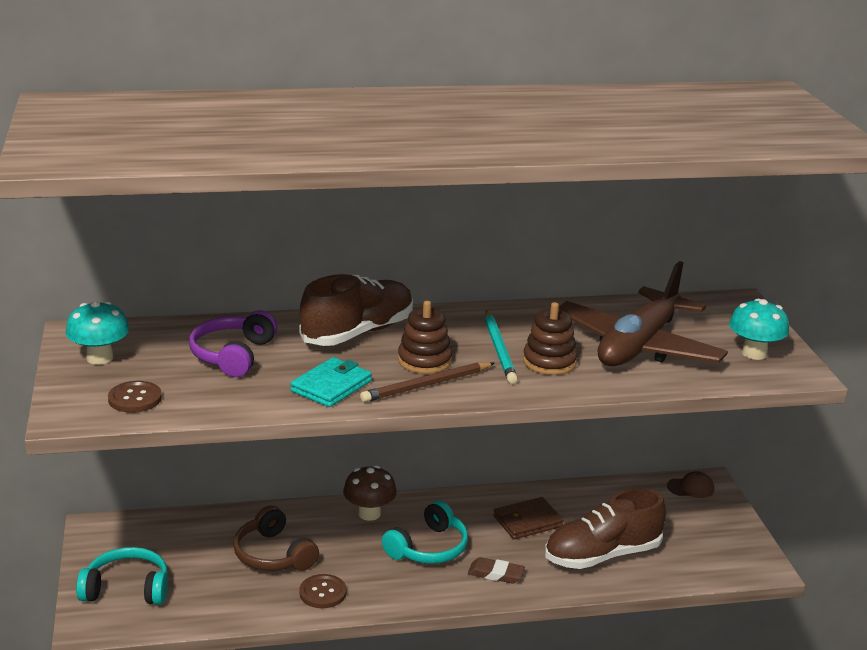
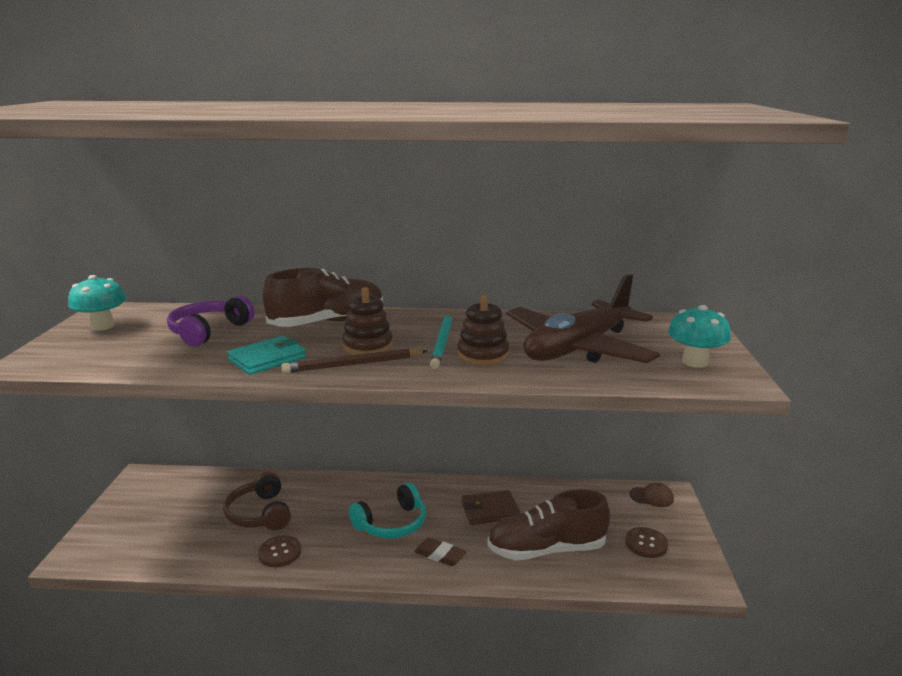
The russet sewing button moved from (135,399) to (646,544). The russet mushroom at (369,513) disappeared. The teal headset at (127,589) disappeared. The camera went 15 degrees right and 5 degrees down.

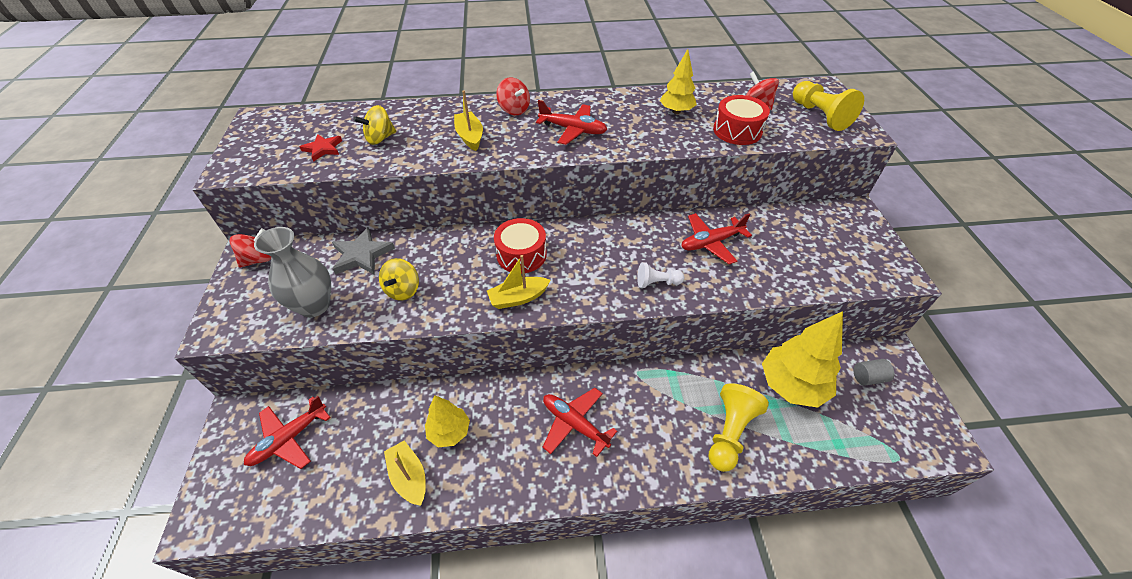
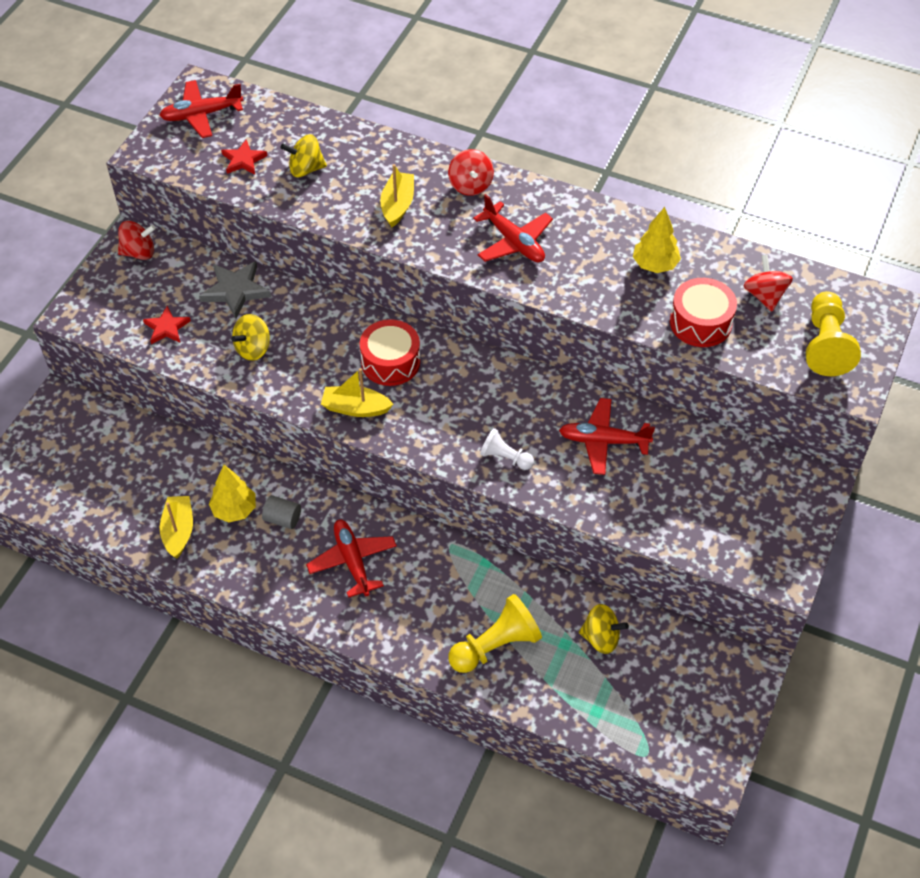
The gray tall vase at (314,305) was replaced by the crimson five-pointed star at (167,328). The yellow tree at (791,385) was replaced by the yellow spinning top at (601,638). The gray cylinder moved from (868,377) to (282,519). The crimson plane moved from (289,438) to (201,115). The camera went 30 degrees right and 5 degrees up.

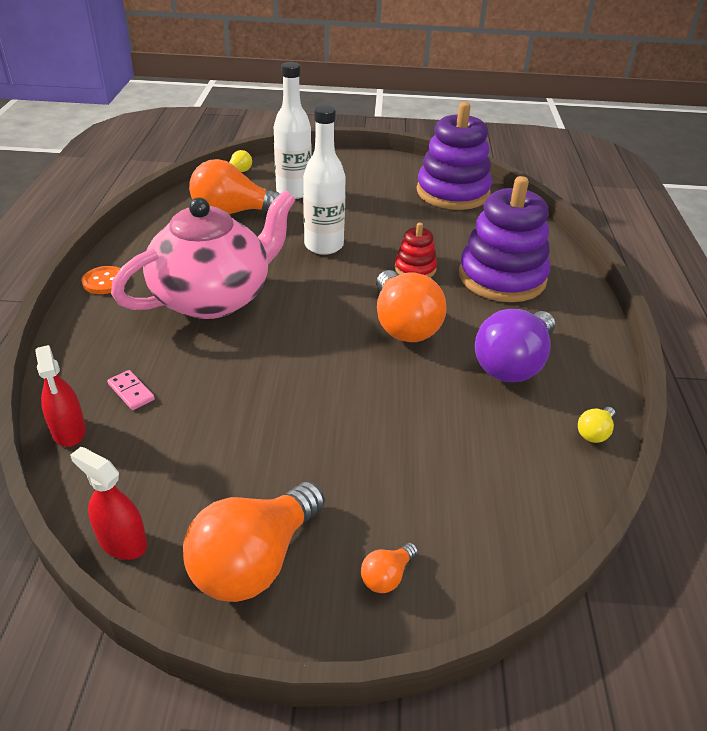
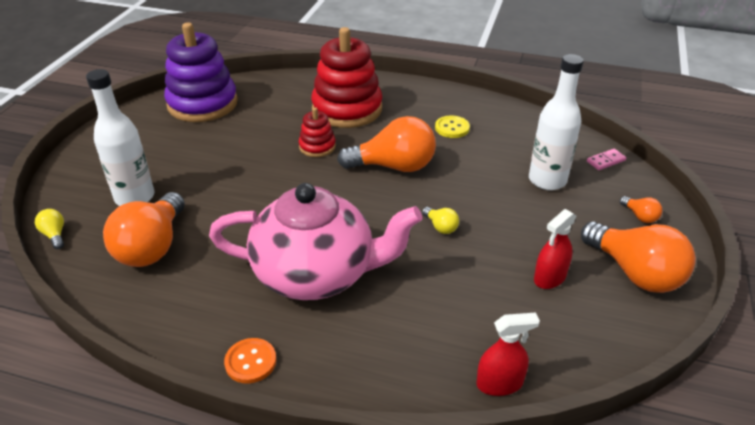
The pure white drink bottle moved from (324,246) to (547,180). The violet stacking toy at (502,277) became the crimson stacking toy at (347,109). The rose-pink china teapot at (213,298) turned 120 degrees clockwise. The violet bulb at (513,364) was replaced by the yellow sewing button at (452,128). The rose-pink domino piece moved from (131,392) to (606,161). The yellow bulb moved from (594,433) to (441,227). The crimson spray cleaner moved from (122,542) to (549,278). The camera went 75 degrees left and 0 degrees up.

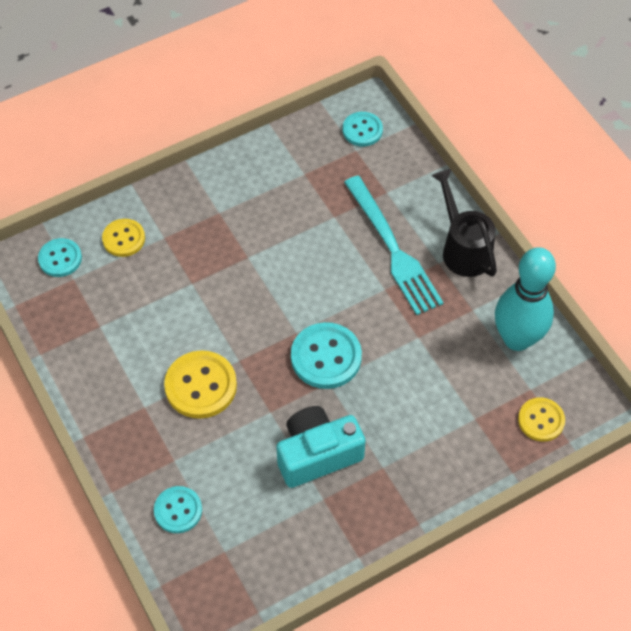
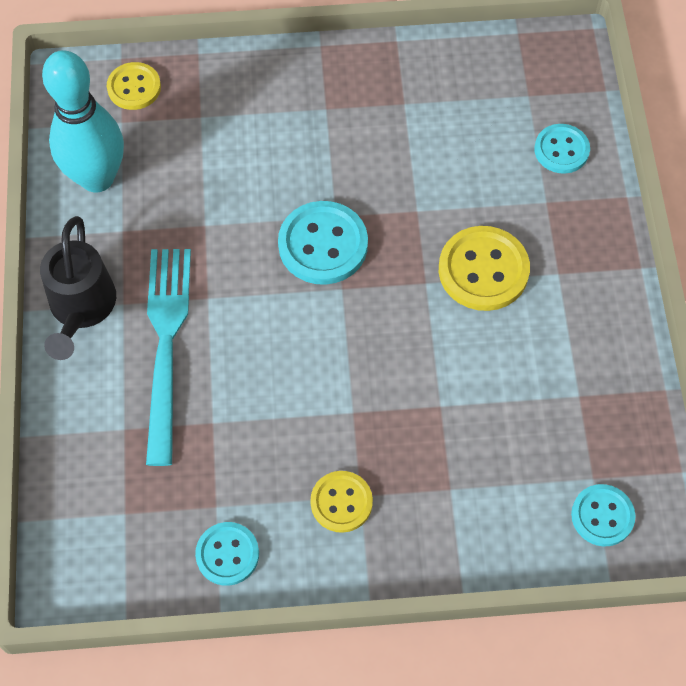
The teal sewing button moved from (362,130) to (227,554). The yellow sewing button moved from (124,239) to (341,502). The teal photo camera at (317,454) disappeared. The camera went 155 degrees left and 5 degrees up.

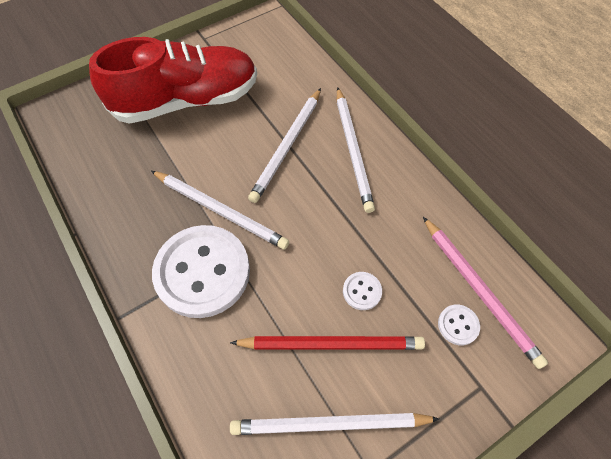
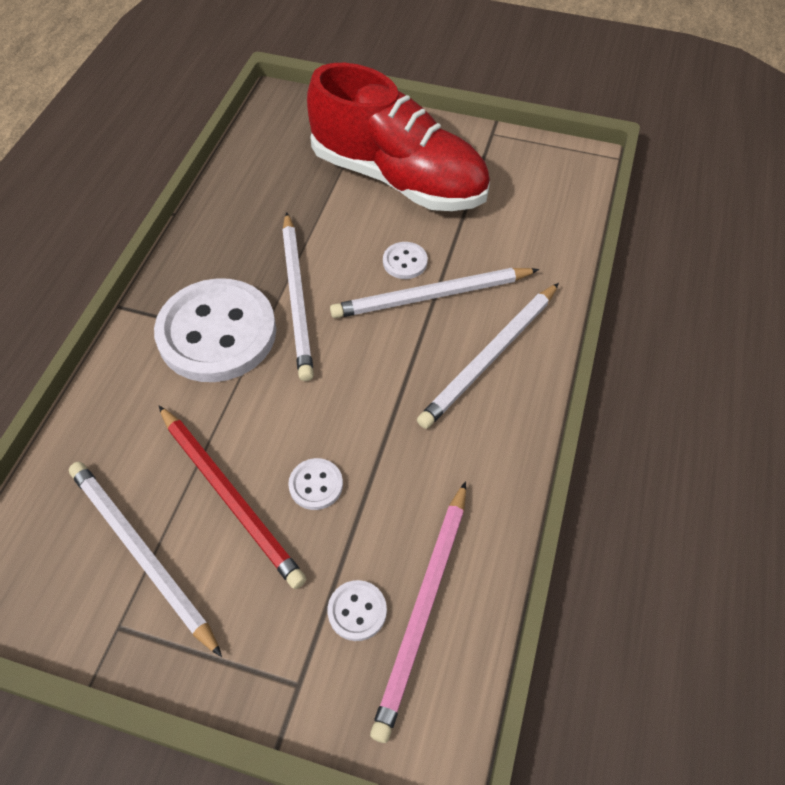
The pure white sewing button at (405,262) appeared. The camera went 50 degrees right and 5 degrees down.

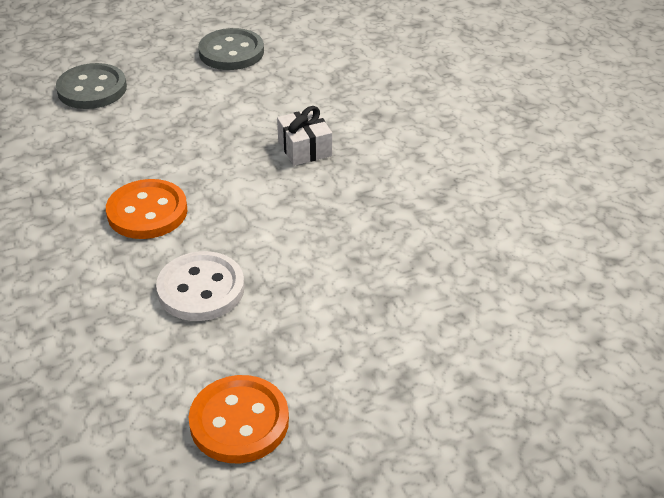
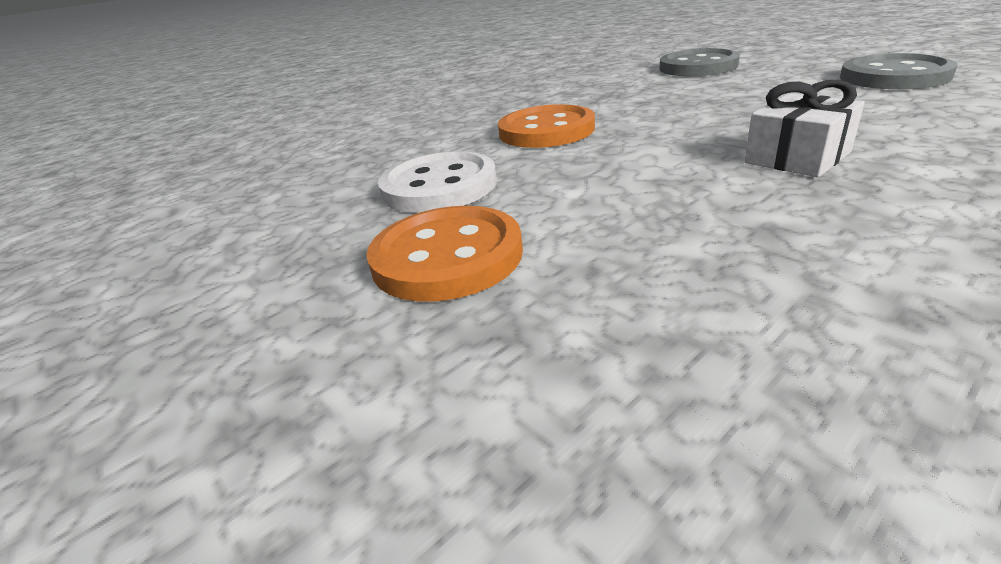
The orange-coloured sewing button moved from (239,421) to (447,257). The camera went 75 degrees right and 10 degrees down.

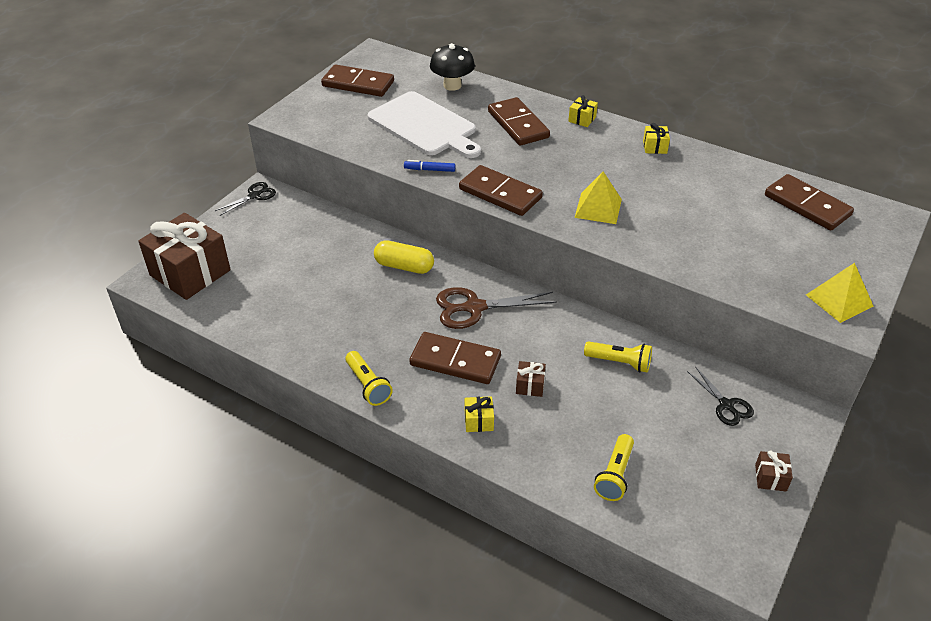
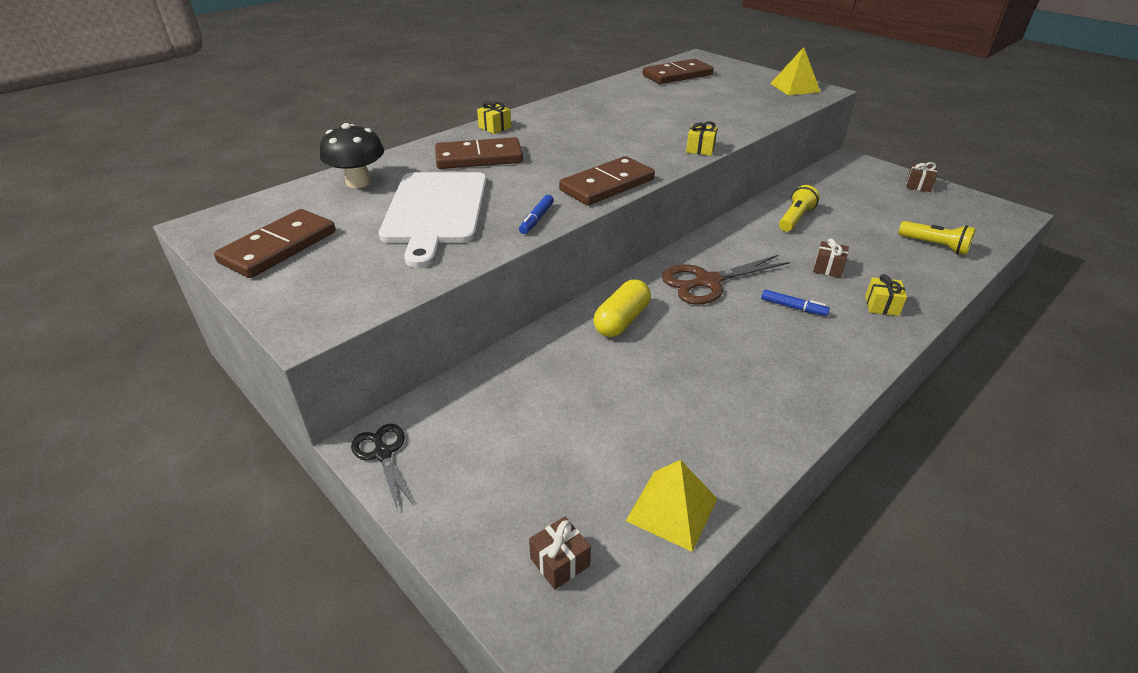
The pure white cutting board at (424,126) turned 120 degrees clockwise. The yellow gift moved from (654,147) to (700,149). The yellow pyramid shape moved from (598,208) to (672,509). The russet gift at (190,273) changed to 0.40 times the size. The russet shears at (474,308) turned 60 degrees clockwise. The russet domino piece at (455,361) was replaced by the royal blue felt pen at (793,307). The yellow flashlight at (368,385) disappeared. The ebony shears at (726,405) disappeared. The camera went 75 degrees left and 5 degrees down.

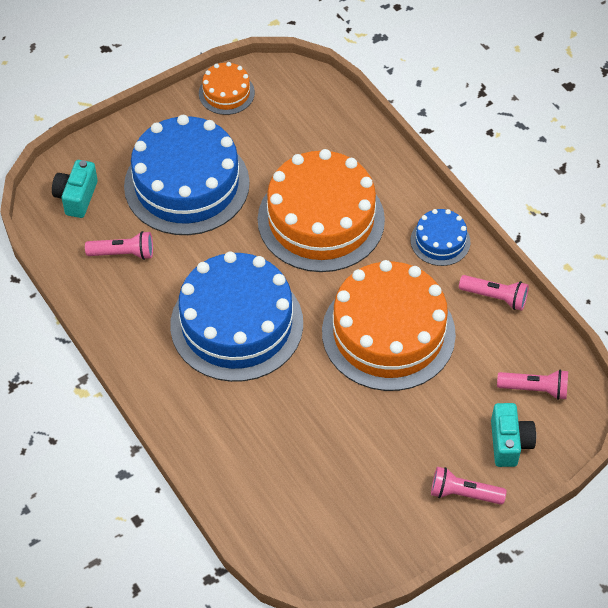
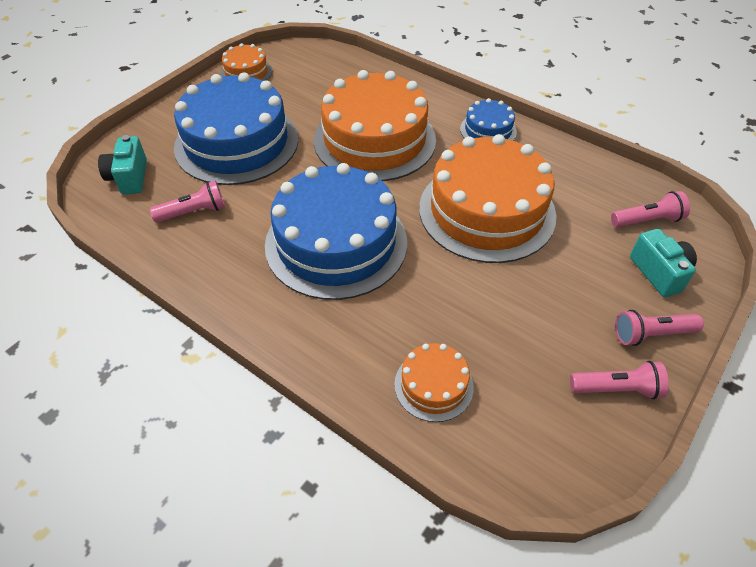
The rose-pink flashlight moved from (495,297) to (617,388). The orange-coloured cake at (433,385) appeared. The camera went 20 degrees left and 5 degrees down.

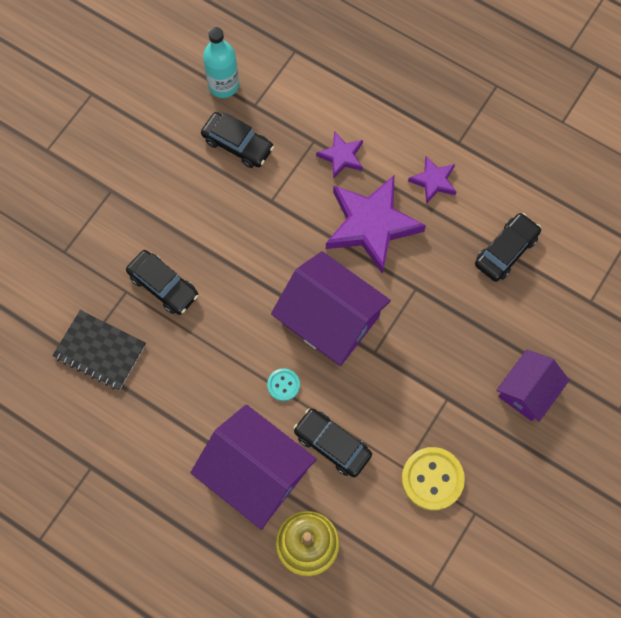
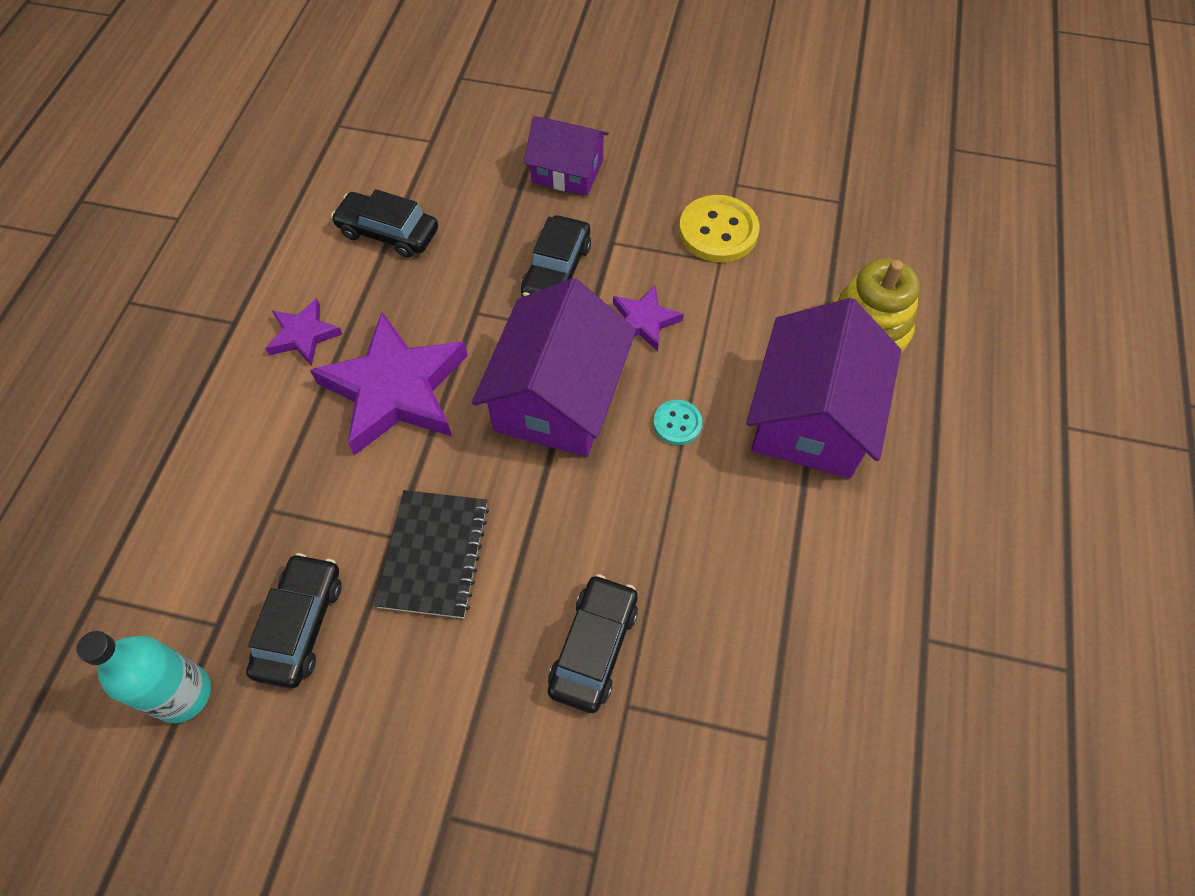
The violet five-pointed star moved from (341,156) to (644,321). The ebony notebook moved from (100,351) to (434,555). The ebony car moved from (332,444) to (556,270). The camera went 110 degrees left and 10 degrees down.

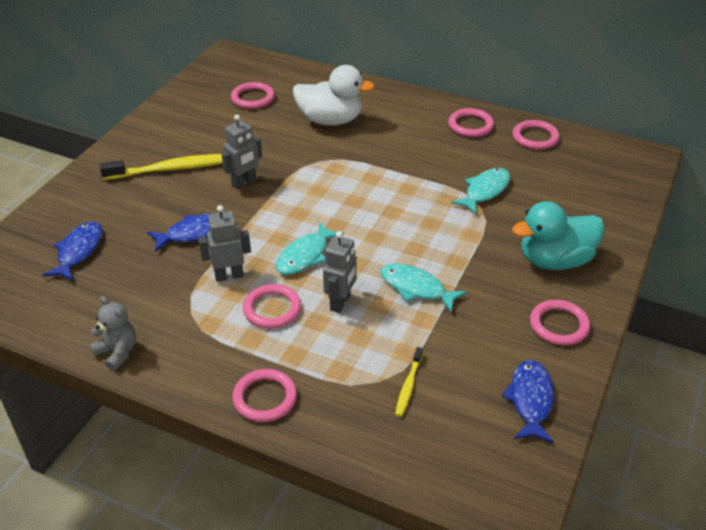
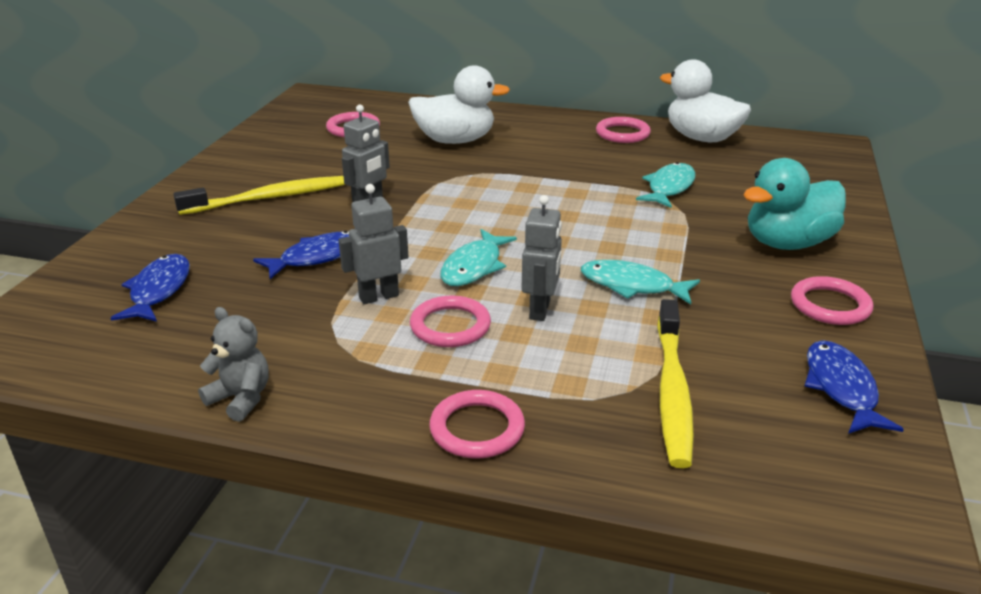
The rose-pink ring at (535,137) was replaced by the pure white duck at (701,138). The yellow toothbrush at (408,386) changed to 1.98 times the size. The camera went 10 degrees left and 10 degrees down.

